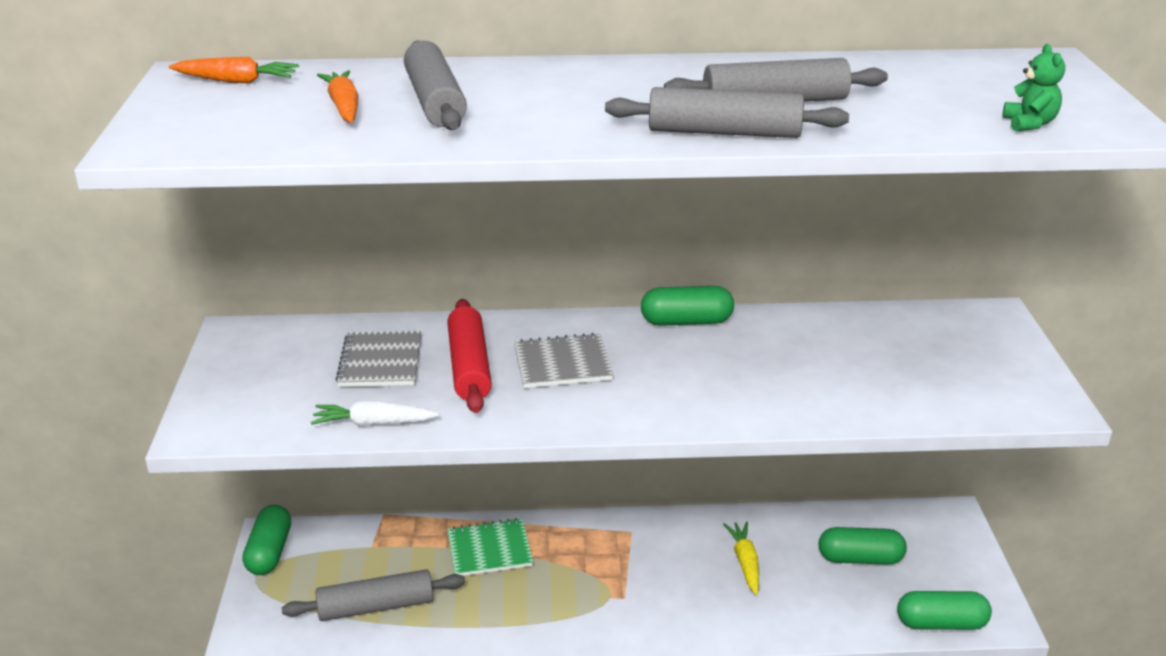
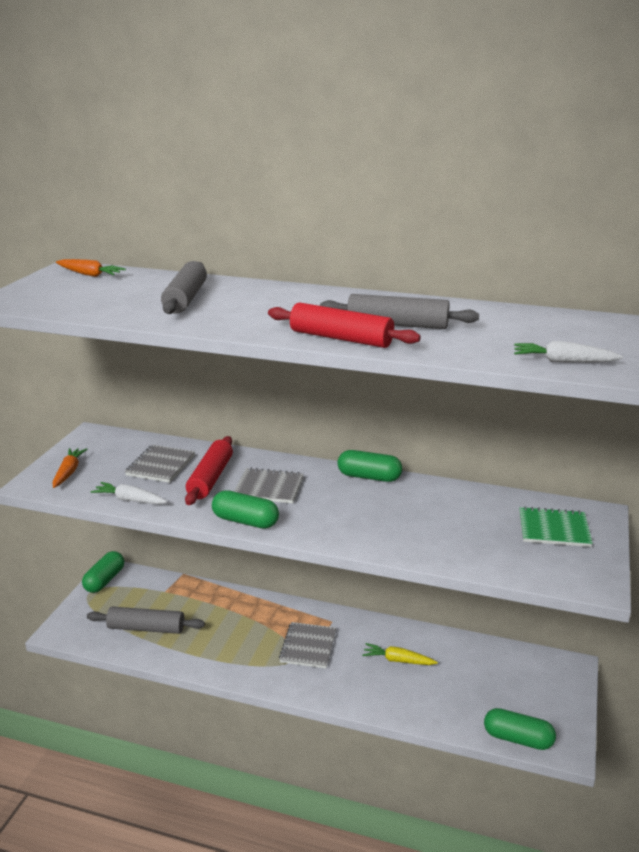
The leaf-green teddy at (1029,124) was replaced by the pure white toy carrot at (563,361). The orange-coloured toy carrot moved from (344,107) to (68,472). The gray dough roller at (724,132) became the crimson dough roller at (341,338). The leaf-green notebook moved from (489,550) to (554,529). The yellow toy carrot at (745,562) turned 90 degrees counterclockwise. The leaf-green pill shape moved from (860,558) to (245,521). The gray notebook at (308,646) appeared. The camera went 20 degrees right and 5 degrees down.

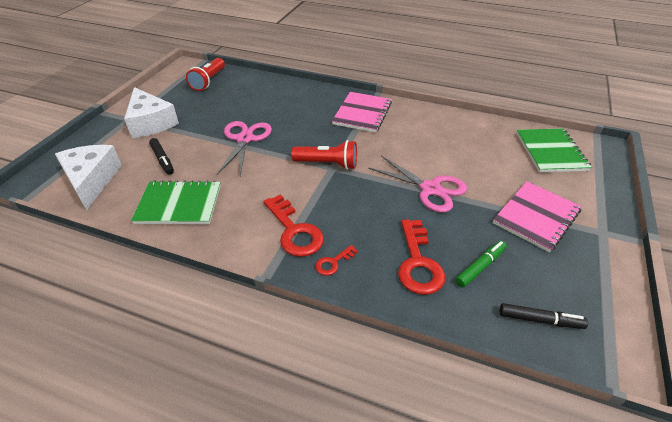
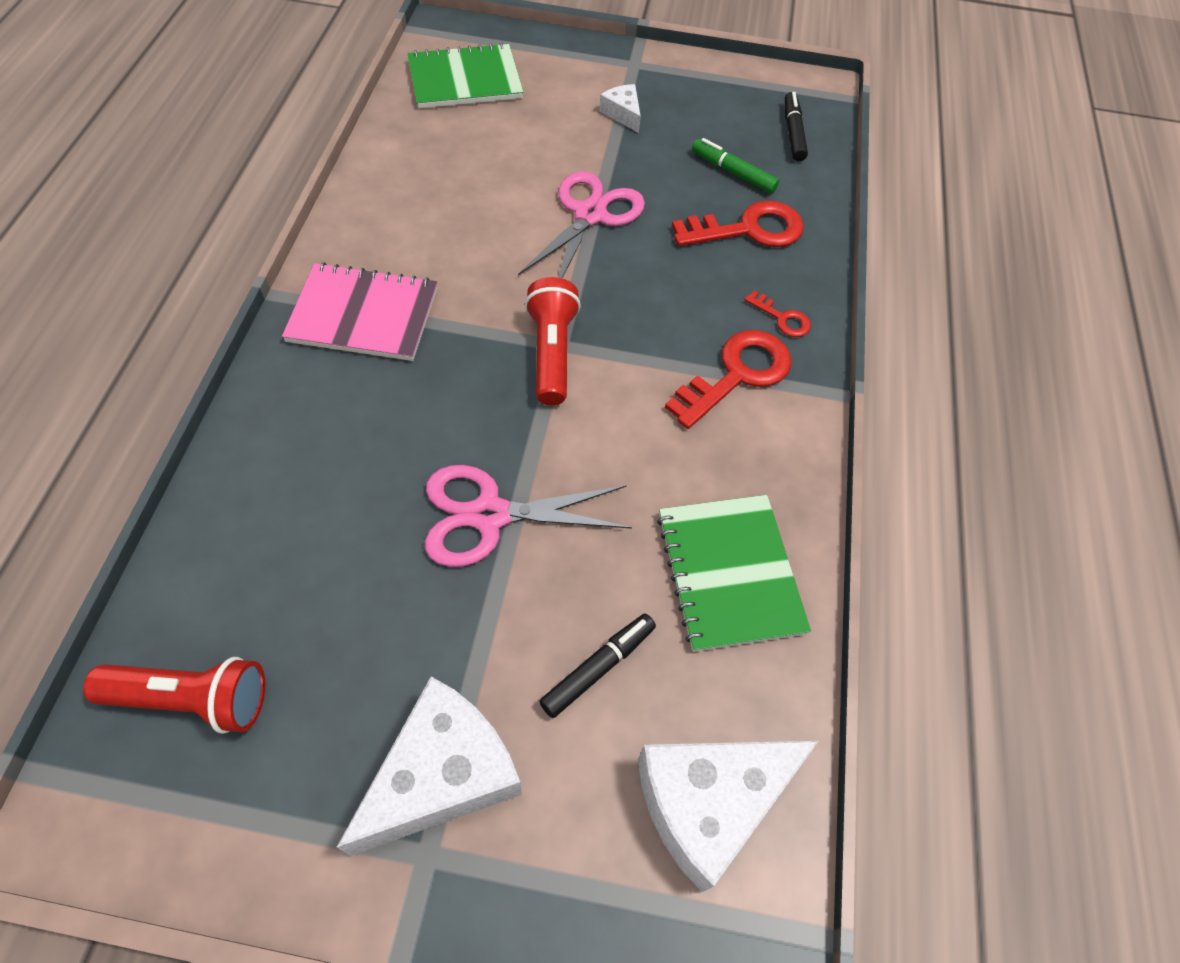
The rose-pink notebook at (536,217) was replaced by the pure white piece of cheese at (622,114). The camera went 105 degrees left and 15 degrees up.

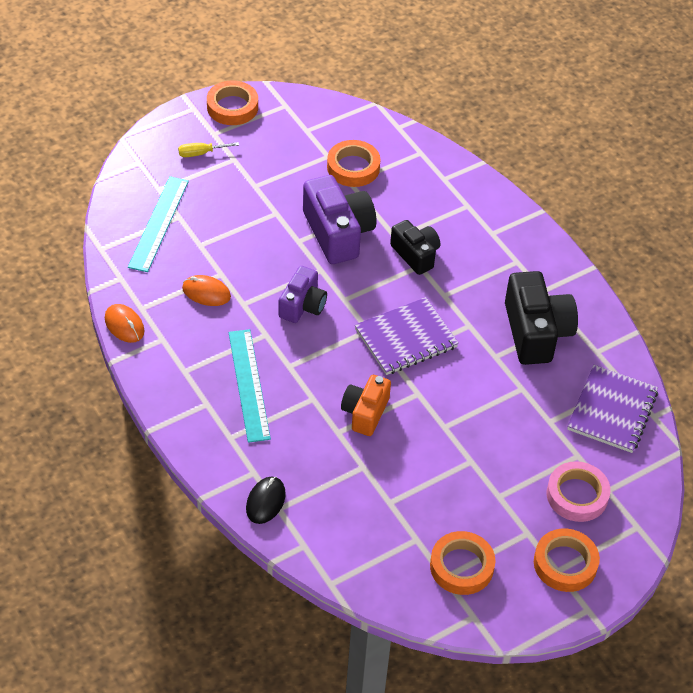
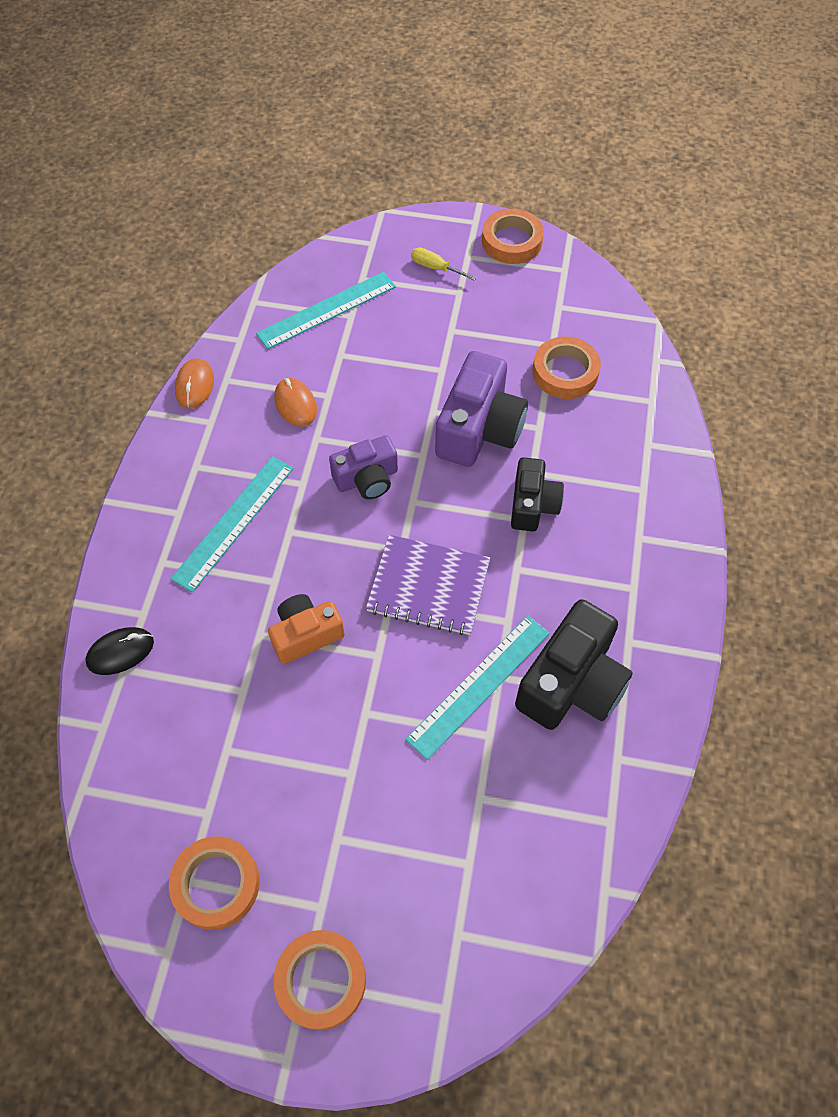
The violet notebook at (612,411) disappeared. The rose-pink tape at (577,495) disappeared. The teal straightedge at (479,685) appeared. The camera went 45 degrees right and 10 degrees up.

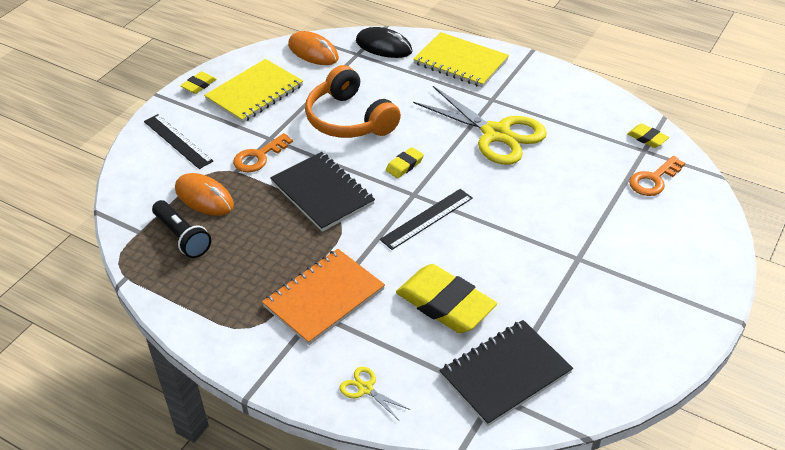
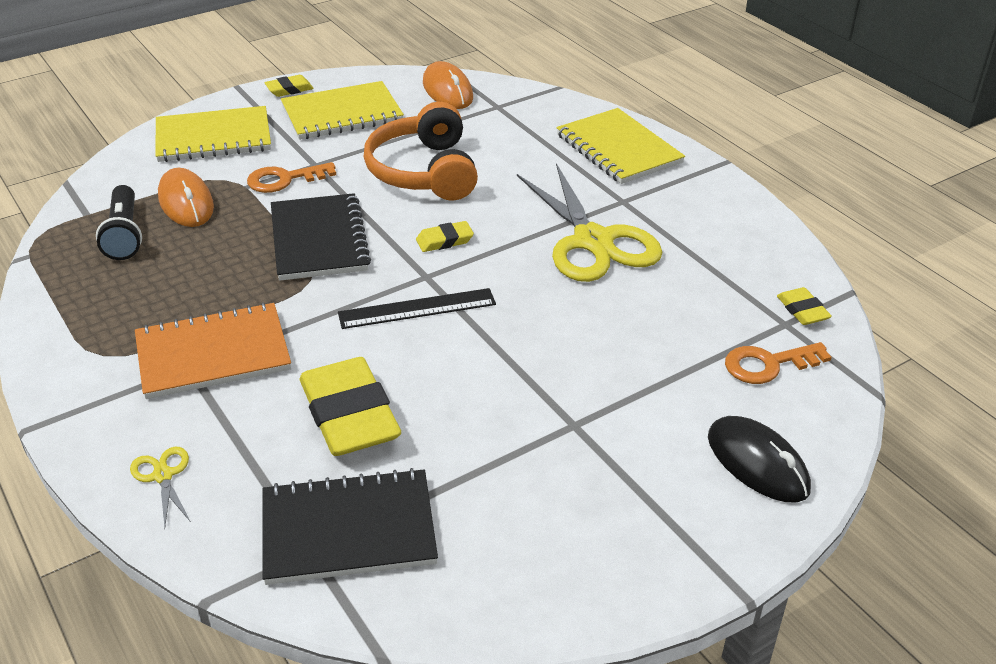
The ebony computer mouse moved from (383,46) to (757,463). The ebony straightedge at (177,141) was replaced by the yellow notebook at (213,137). The camera went 25 degrees right and 5 degrees down.

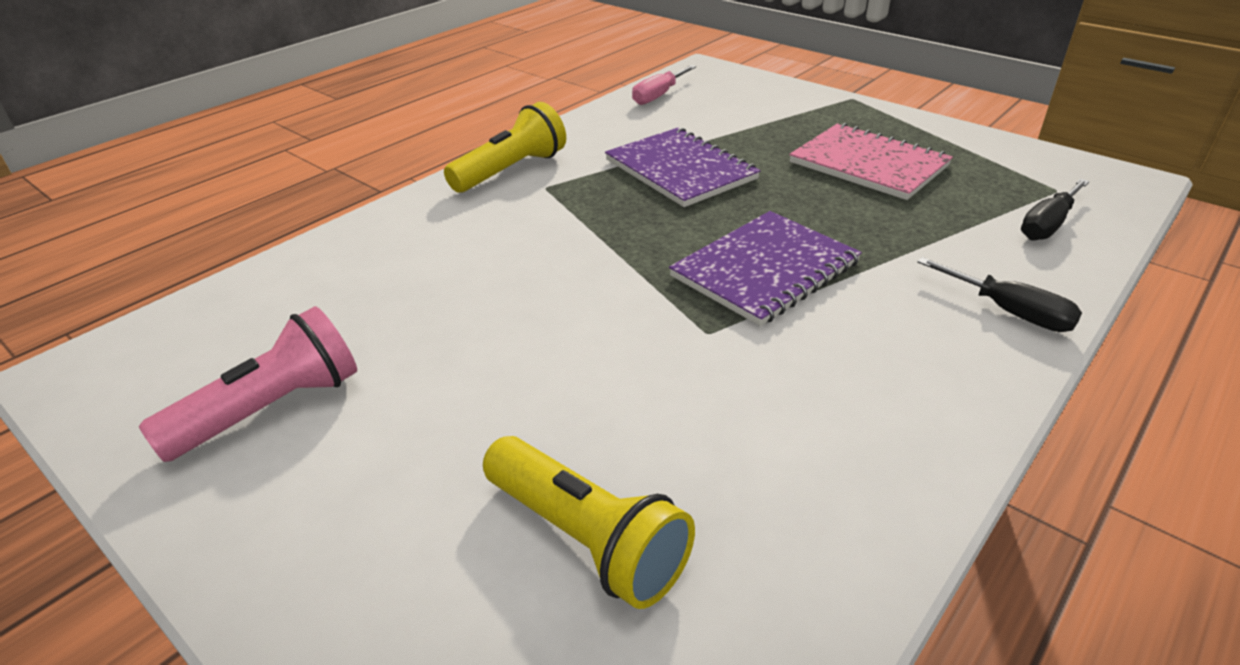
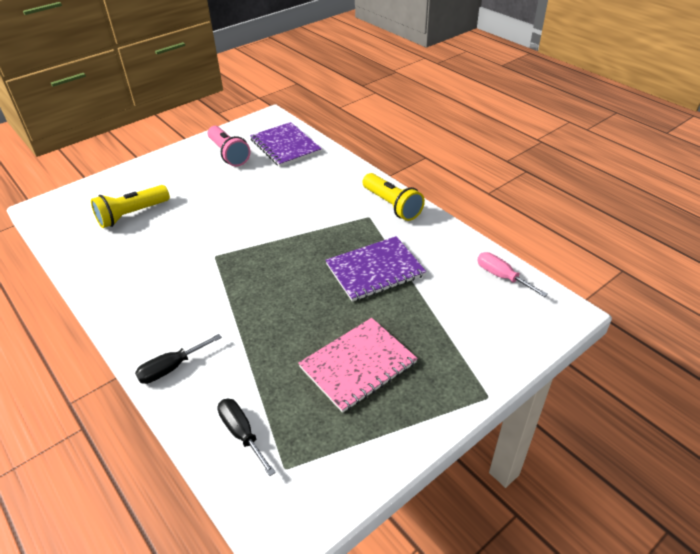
The violet notebook moved from (764,269) to (285,146). The camera went 100 degrees right and 5 degrees up.

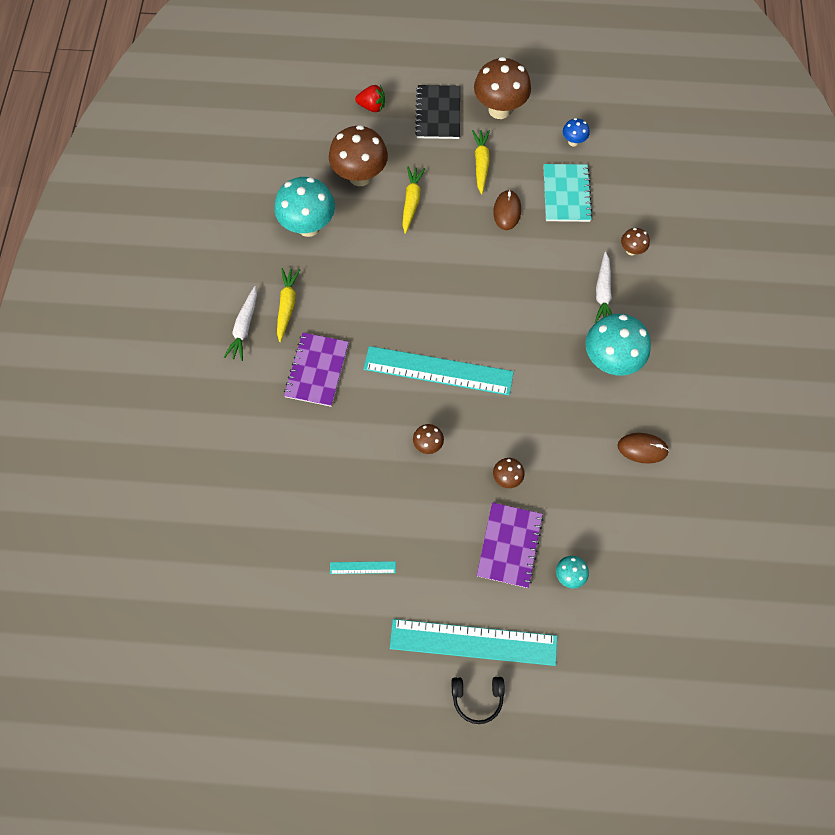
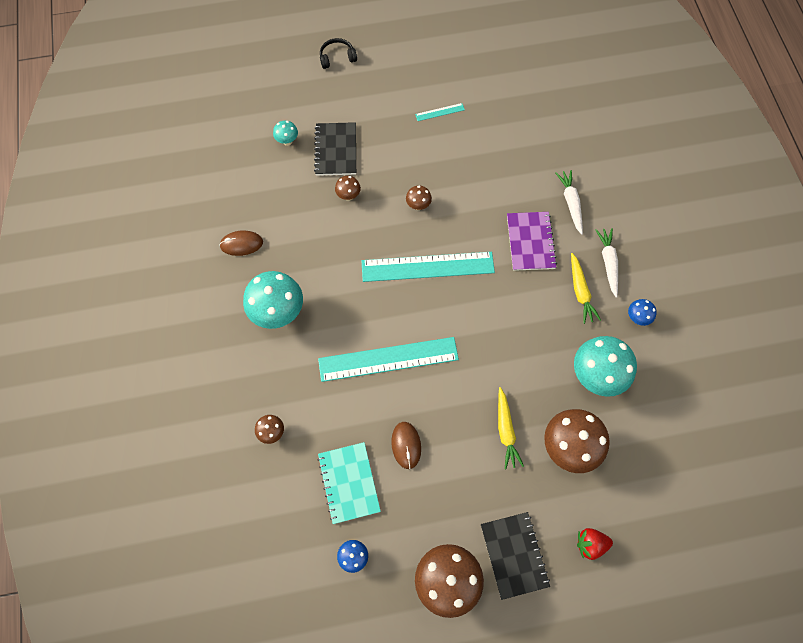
The yellow toy carrot at (481,164) disappeared. The pure white toy carrot moved from (602,293) to (570,203). The violet notebook at (509,545) became the ebony notebook at (336,150). The teal straightedge moved from (473,642) to (388,359). The royal blue mushroom at (637,318) appeared. The camera went 165 degrees right and 0 degrees up.

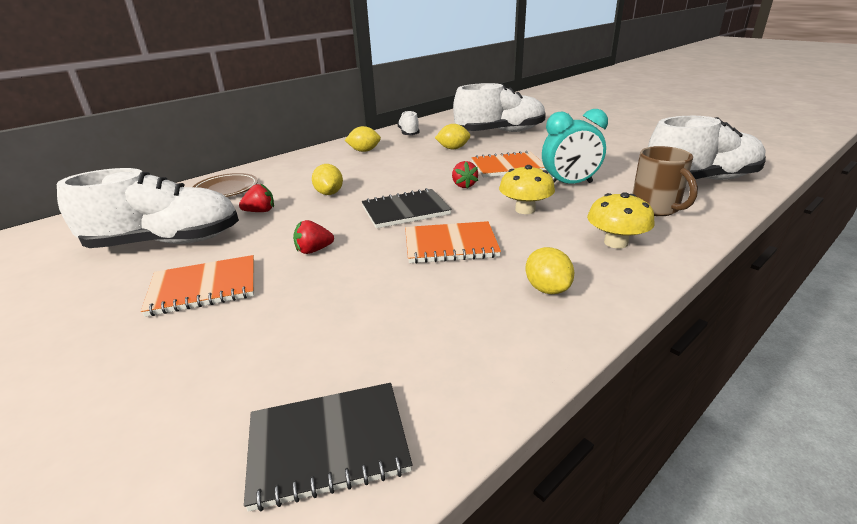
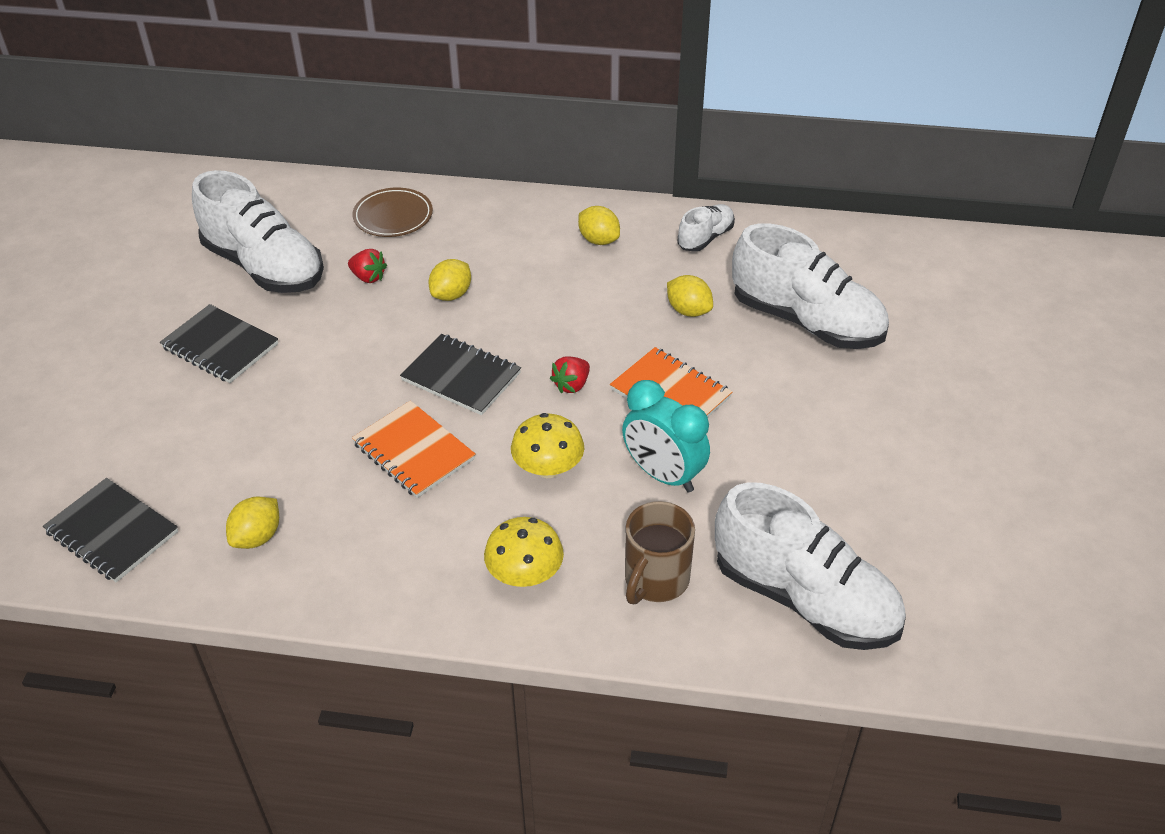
The crimson berry at (313,250) disappeared. The yellow citrus fruit moved from (547,289) to (257,537). The orange-coloured notebook at (204,287) became the ebony notebook at (220,346). The camera went 50 degrees right and 15 degrees up.

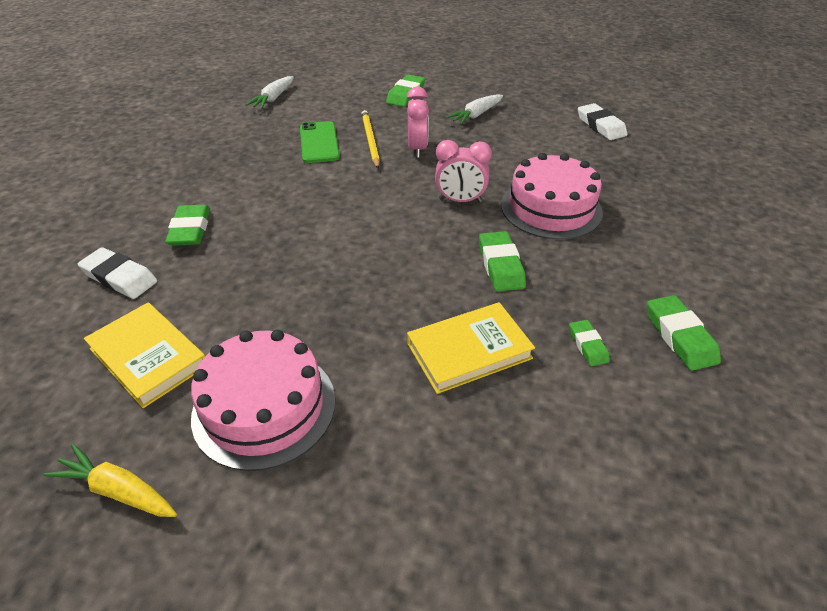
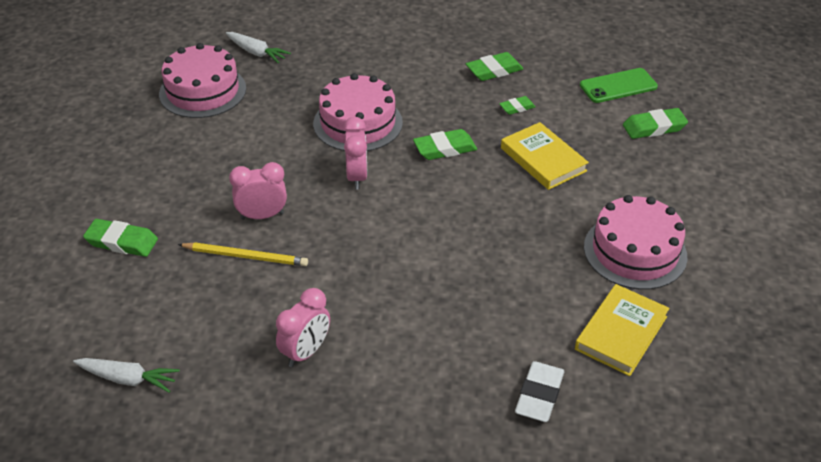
The pure white toy carrot moved from (476,115) to (257,53). The pure white pencil eraser at (600,126) was replaced by the rose-pink cake at (202,91). The yellow wooden pencil at (370,140) turned 150 degrees counterclockwise. The leaf-green phone moved from (319,142) to (618,86). The leaf-green pencil eraser moved from (190,230) to (654,127). The yellow toy carrot at (118,490) disappeared. The rose-pink bedside clock at (305,352) appeared. The camera went 100 degrees left and 0 degrees up.

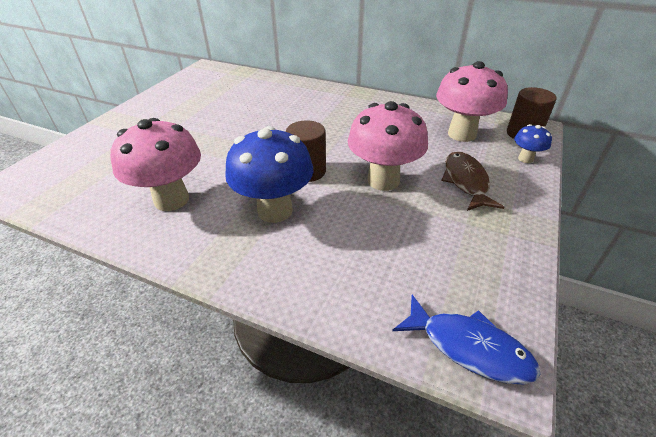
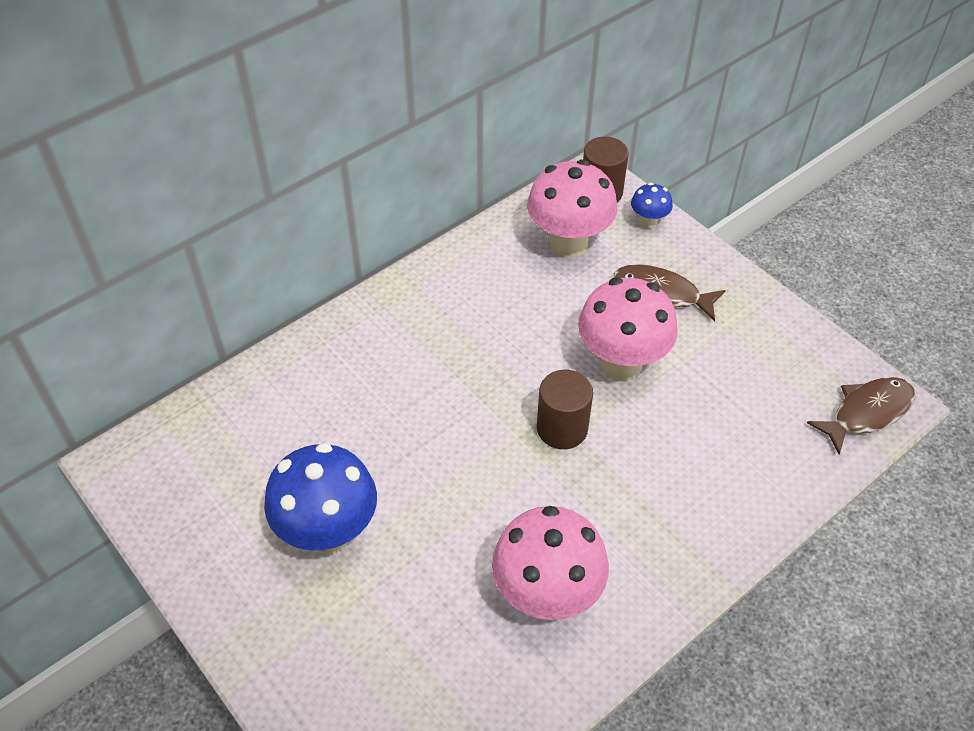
The royal blue mushroom moved from (275,210) to (328,533). The royal blue fish figure at (469,347) became the russet fish figure at (867,413). The camera went 65 degrees left and 10 degrees up.

